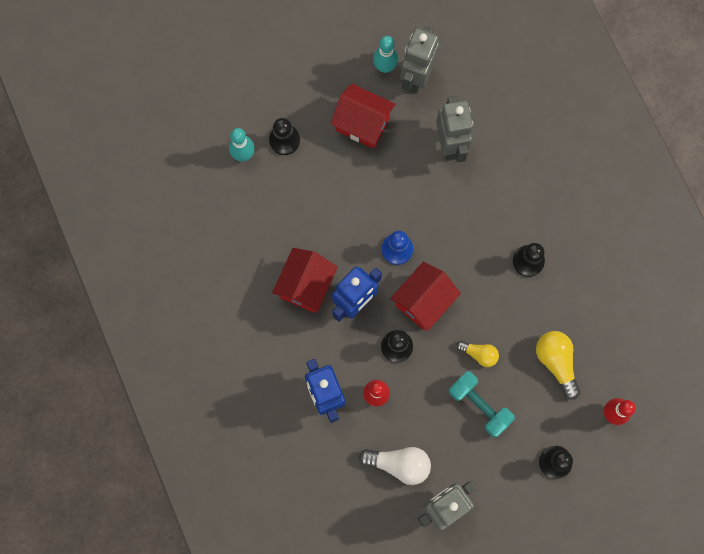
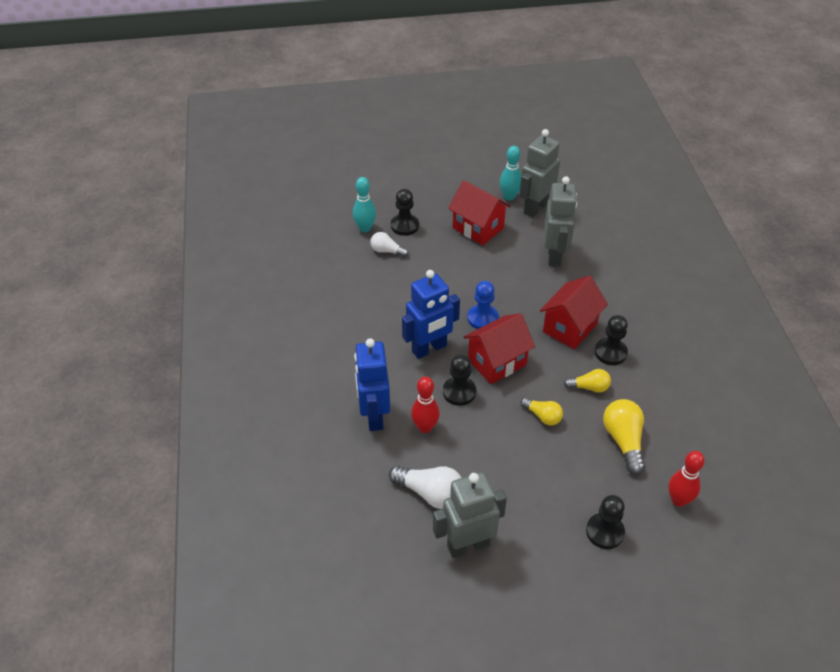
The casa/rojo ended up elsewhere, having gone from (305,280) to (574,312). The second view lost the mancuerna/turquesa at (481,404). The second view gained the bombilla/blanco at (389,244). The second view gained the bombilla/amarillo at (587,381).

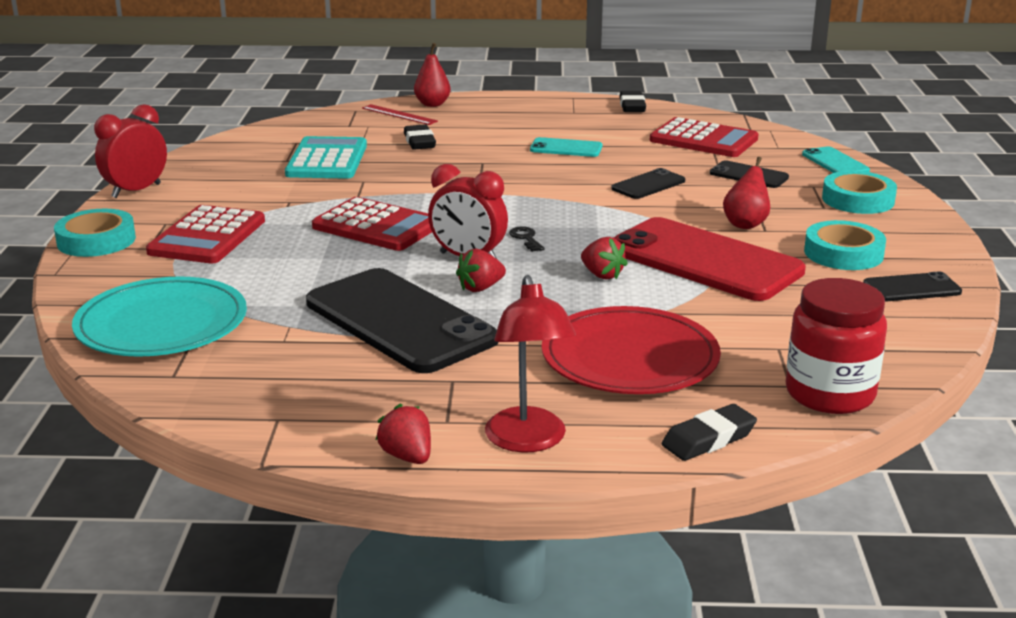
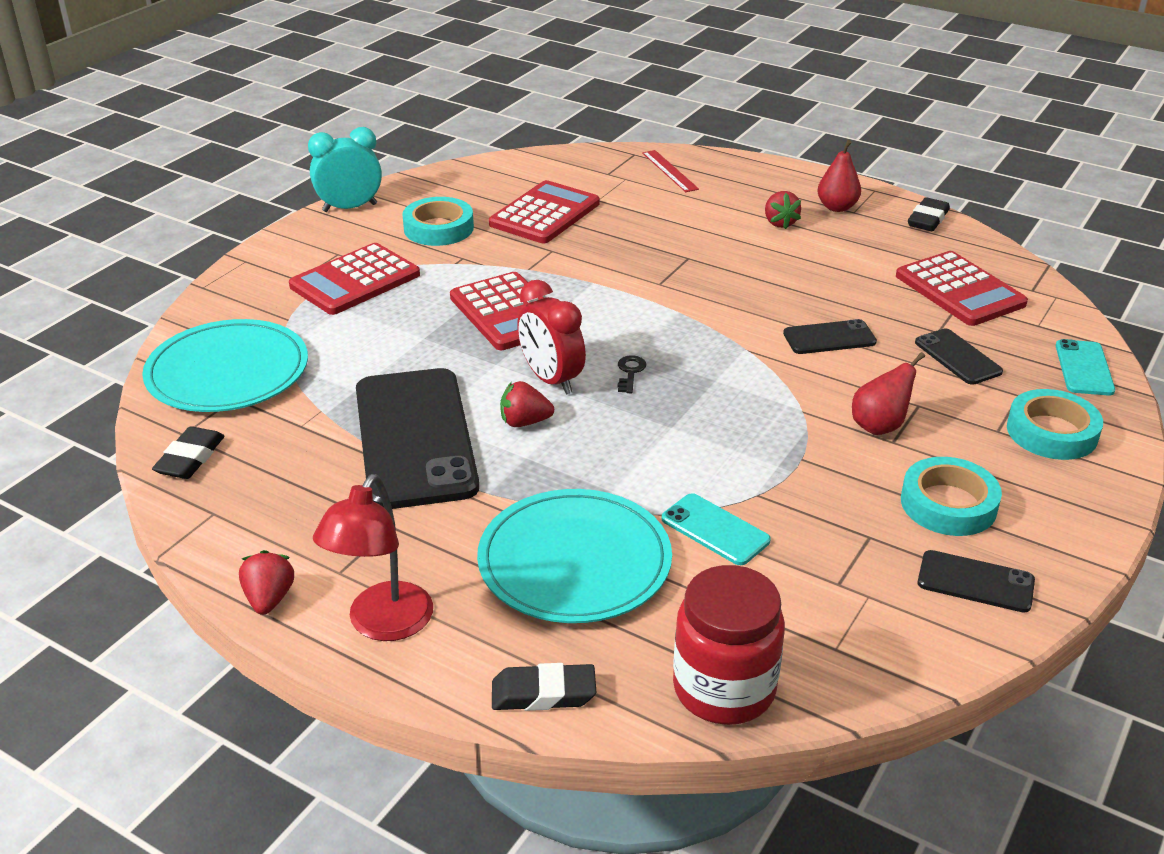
The pera/rojo ended up elsewhere, having gone from (432,75) to (839,176). What was the despertador/rojo at (130,151) turned into the despertador/turquesa at (345,169). The goma de borrar/negro ended up elsewhere, having gone from (420,137) to (188,452). What was the calculadora/turquesa at (326,157) turned into the calculadora/rojo at (544,211). The móvil/turquesa ended up elsewhere, having gone from (566,147) to (716,529). The cinta adhesiva/turquesa ended up elsewhere, having gone from (95,233) to (438,221). The second view lost the móvil/rojo at (710,259). The fresa/rojo ended up elsewhere, having gone from (604,258) to (783,210). What was the plato/rojo at (631,350) turned into the plato/turquesa at (574,556).

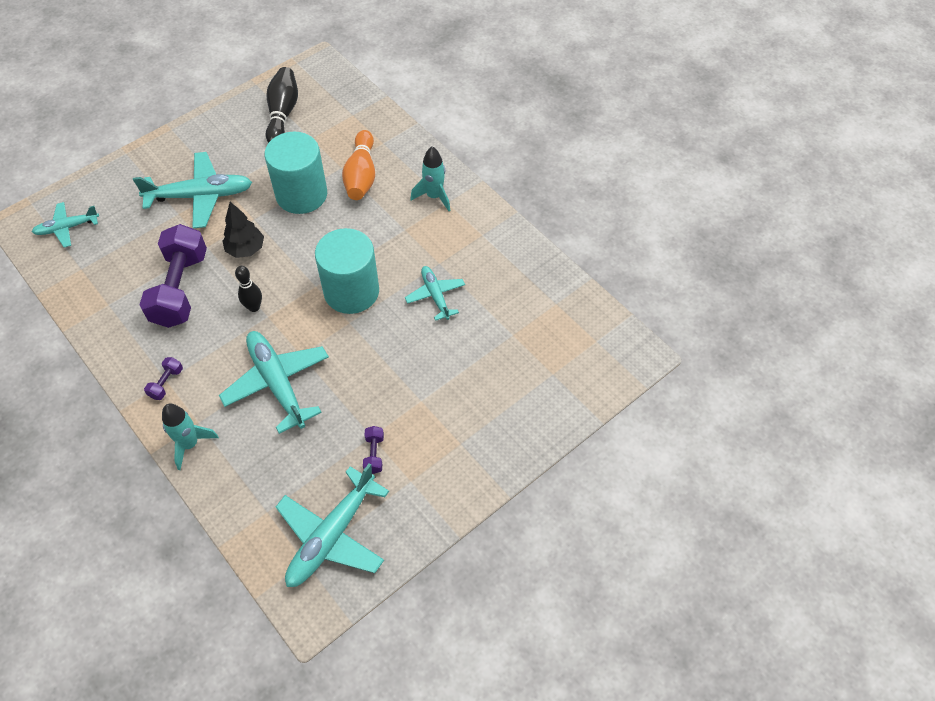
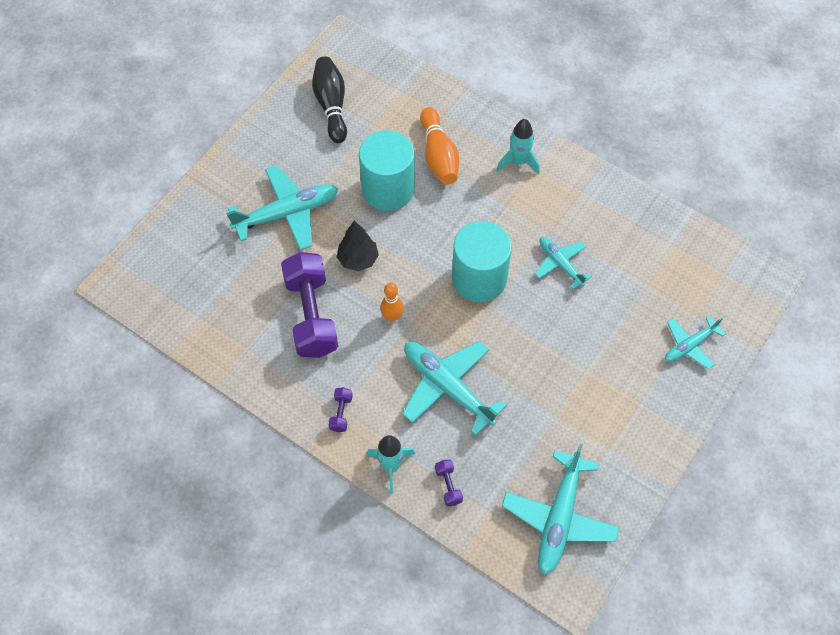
The avión/turquesa ended up elsewhere, having gone from (65,224) to (695,342). What was the bolo/negro at (248,289) turned into the bolo/naranja at (391,302). The mancuerna/morado ended up elsewhere, having gone from (373,450) to (449,483).

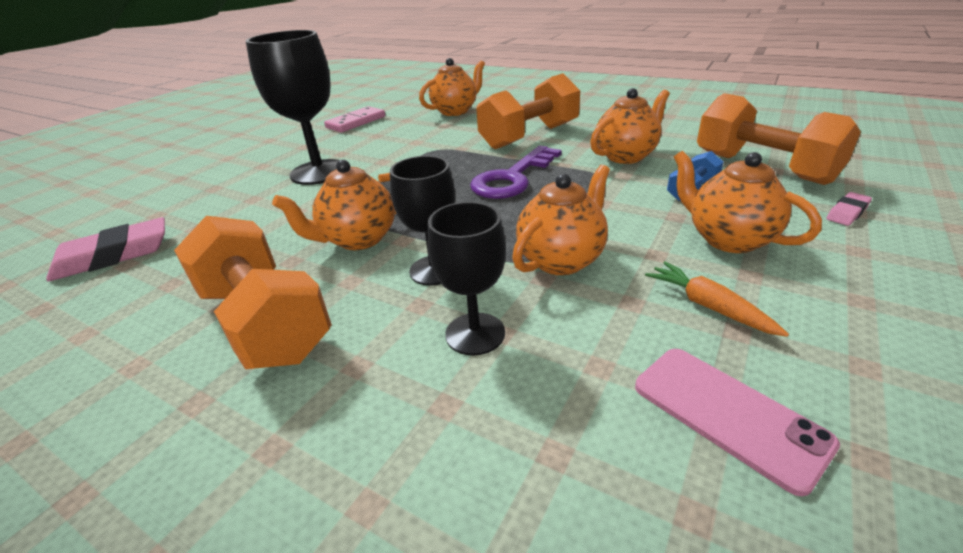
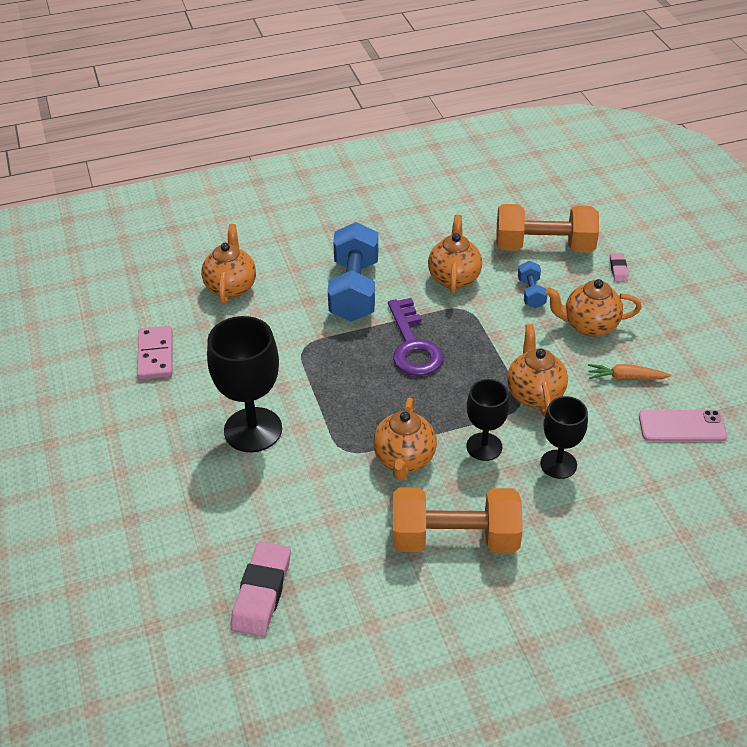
What was the mancuerna/naranja at (528,111) turned into the mancuerna/azul at (353,272).

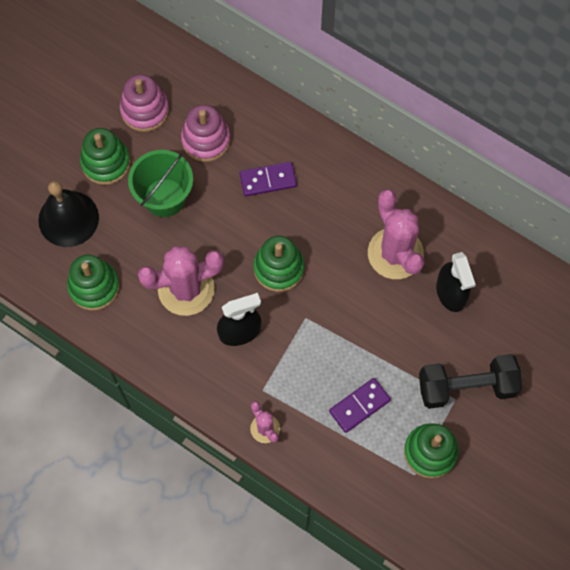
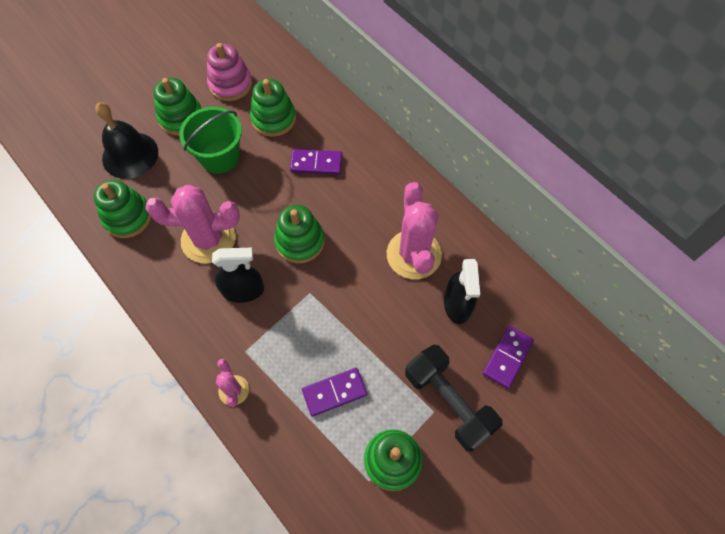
What was the juguete apilable/rosa at (206,133) turned into the juguete apilable/verde at (273,108). The mancuerna/negro at (470,381) ended up facing another way, 45 degrees clockwise from before. The second view gained the ficha de dominó/morado at (508,357).

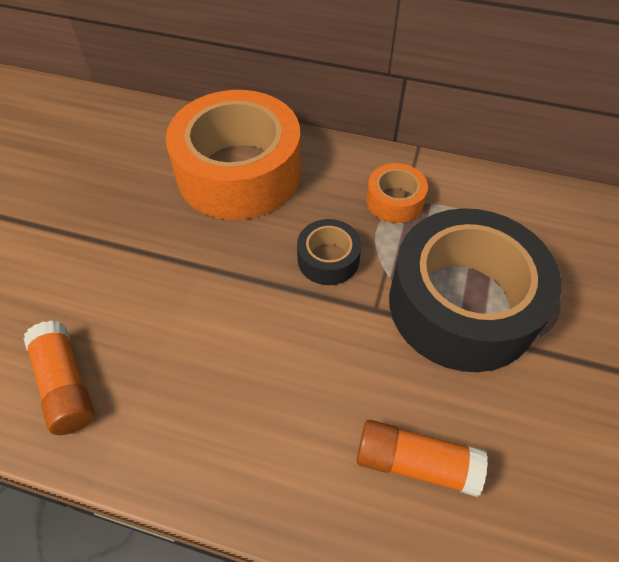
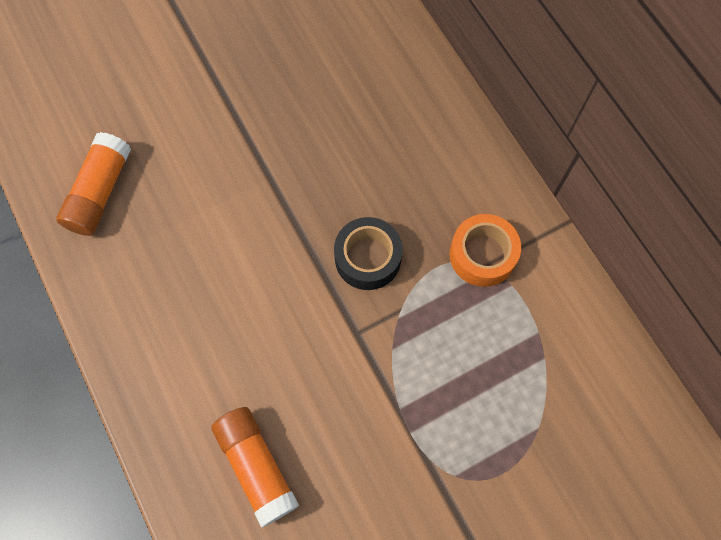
The second view lost the cinta adhesiva/naranja at (233,155). The second view lost the cinta adhesiva/negro at (475,290).

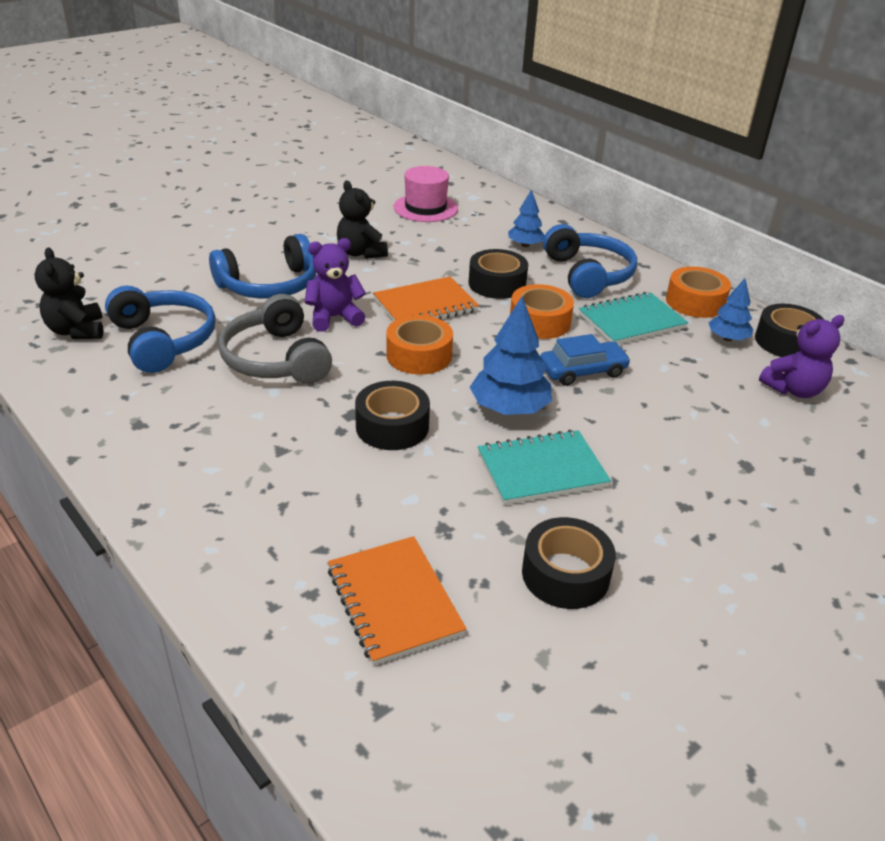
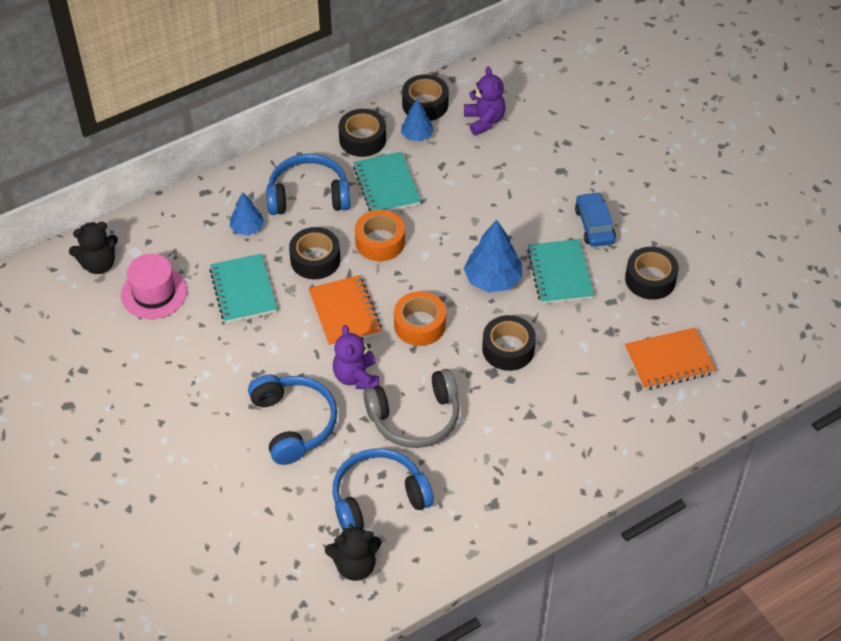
The osito/negro ended up elsewhere, having gone from (362,219) to (93,248). What was the cinta adhesiva/naranja at (698,292) turned into the cinta adhesiva/negro at (362,133). The coche/azul ended up elsewhere, having gone from (585,360) to (595,219). The second view gained the cuaderno/turquesa at (243,288).

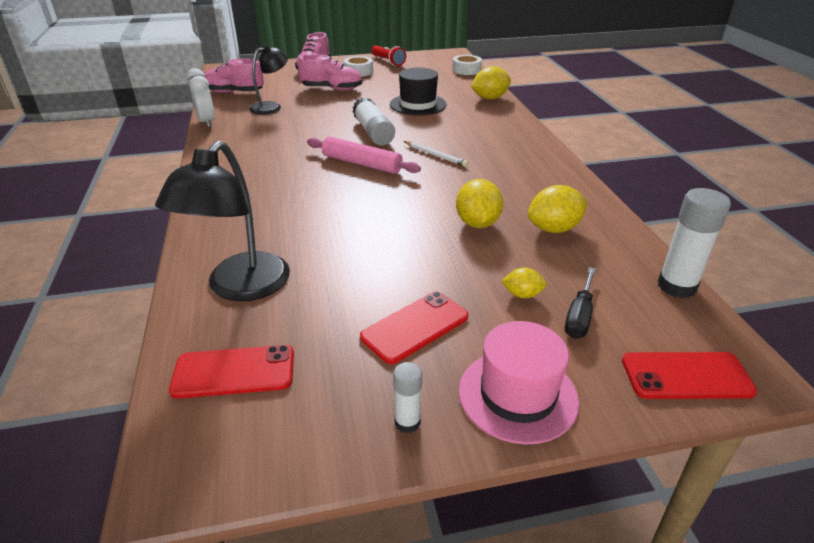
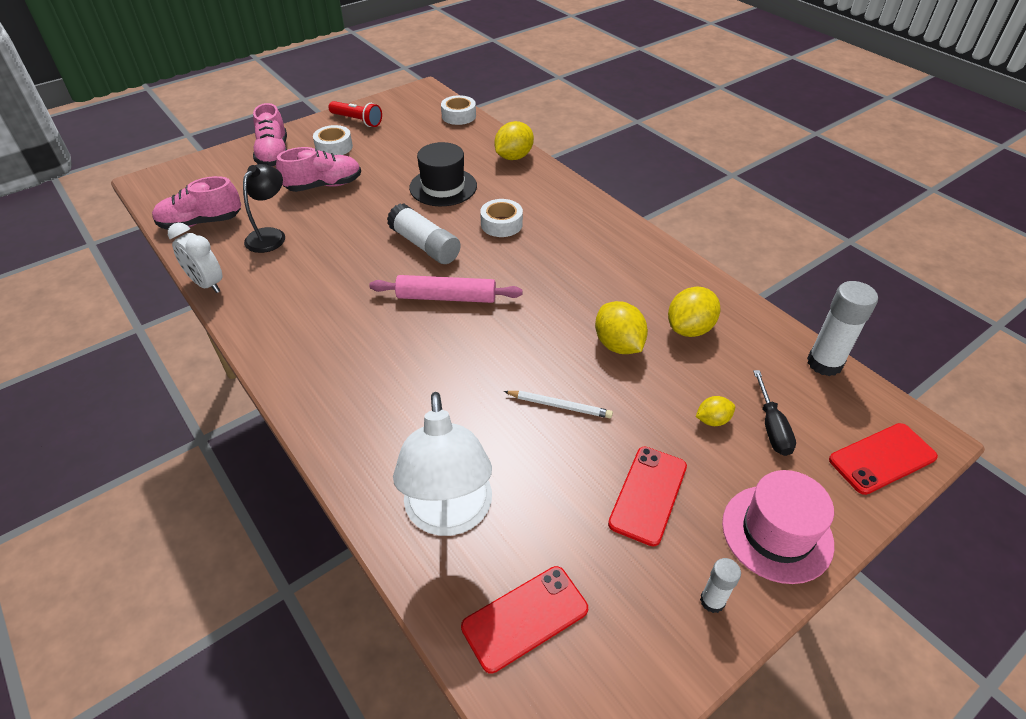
What was the lámpara/negro at (222,221) turned into the lámpara/blanco at (442,464). The lápiz/blanco ended up elsewhere, having gone from (436,154) to (558,404). The second view gained the cinta adhesiva/blanco at (501,218).

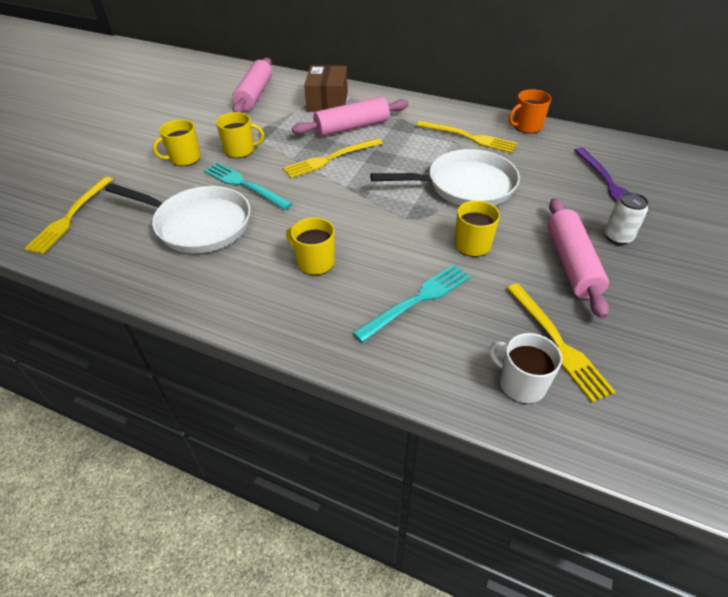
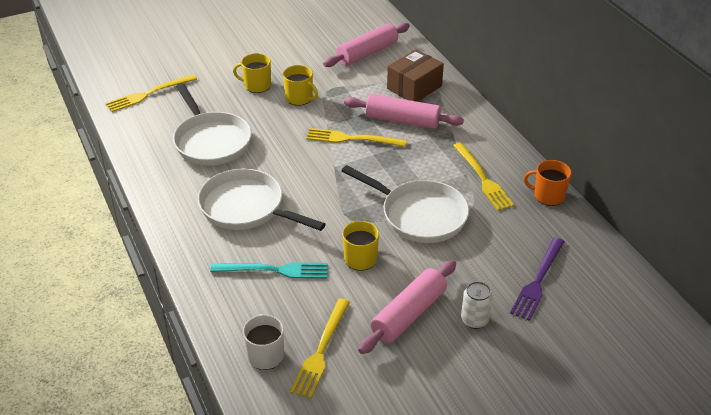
The second view lost the tenedor/turquesa at (248,186). Where the taza/amarillo stood at (310,246), the sartén/blanco came to stand at (262,199).

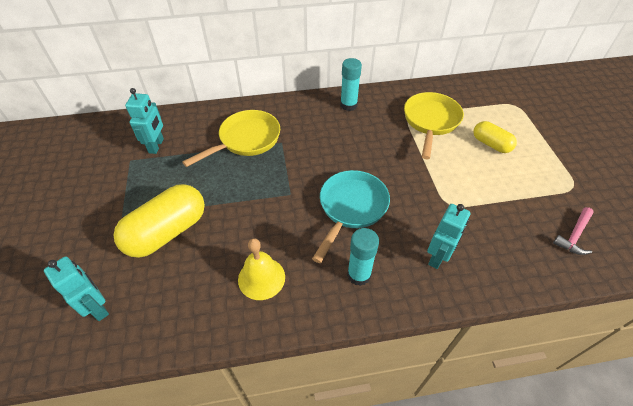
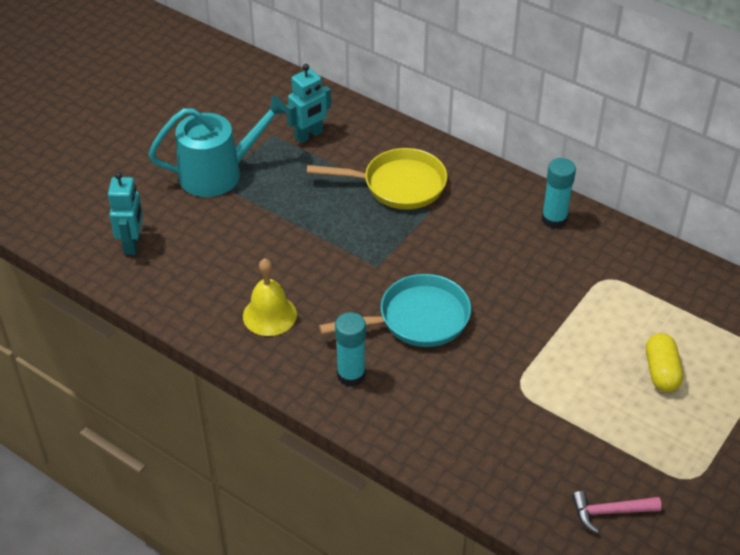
The second view lost the sartén/amarillo at (434,125). The second view lost the cápsula/amarillo at (159,221). The second view lost the robot/turquesa at (449,236). The second view gained the regadera/turquesa at (218,146).

